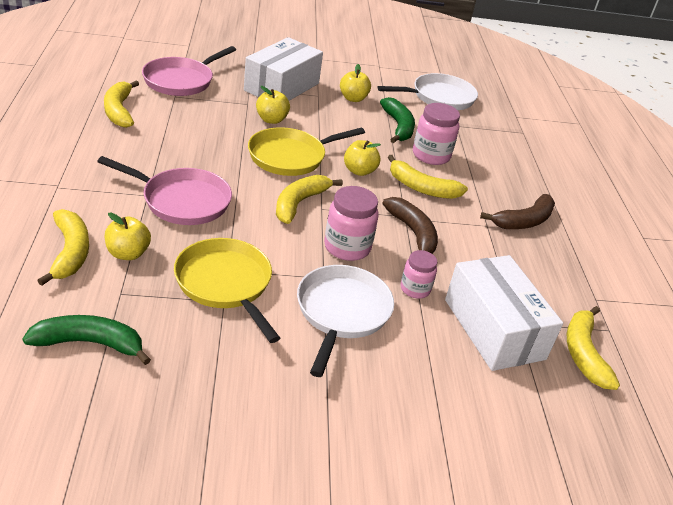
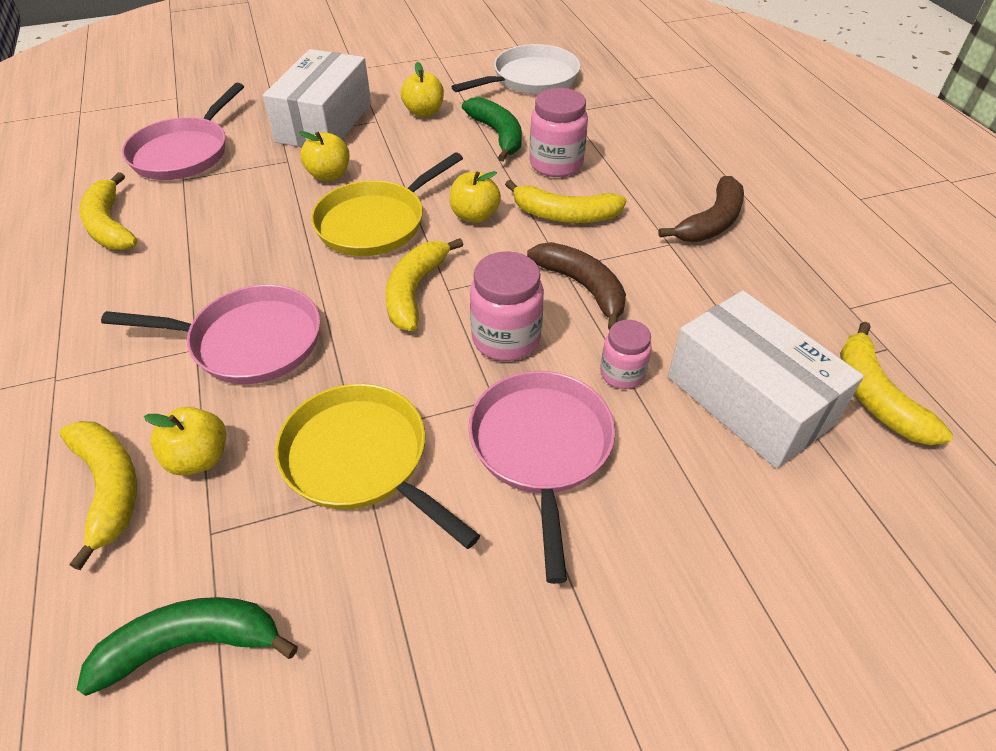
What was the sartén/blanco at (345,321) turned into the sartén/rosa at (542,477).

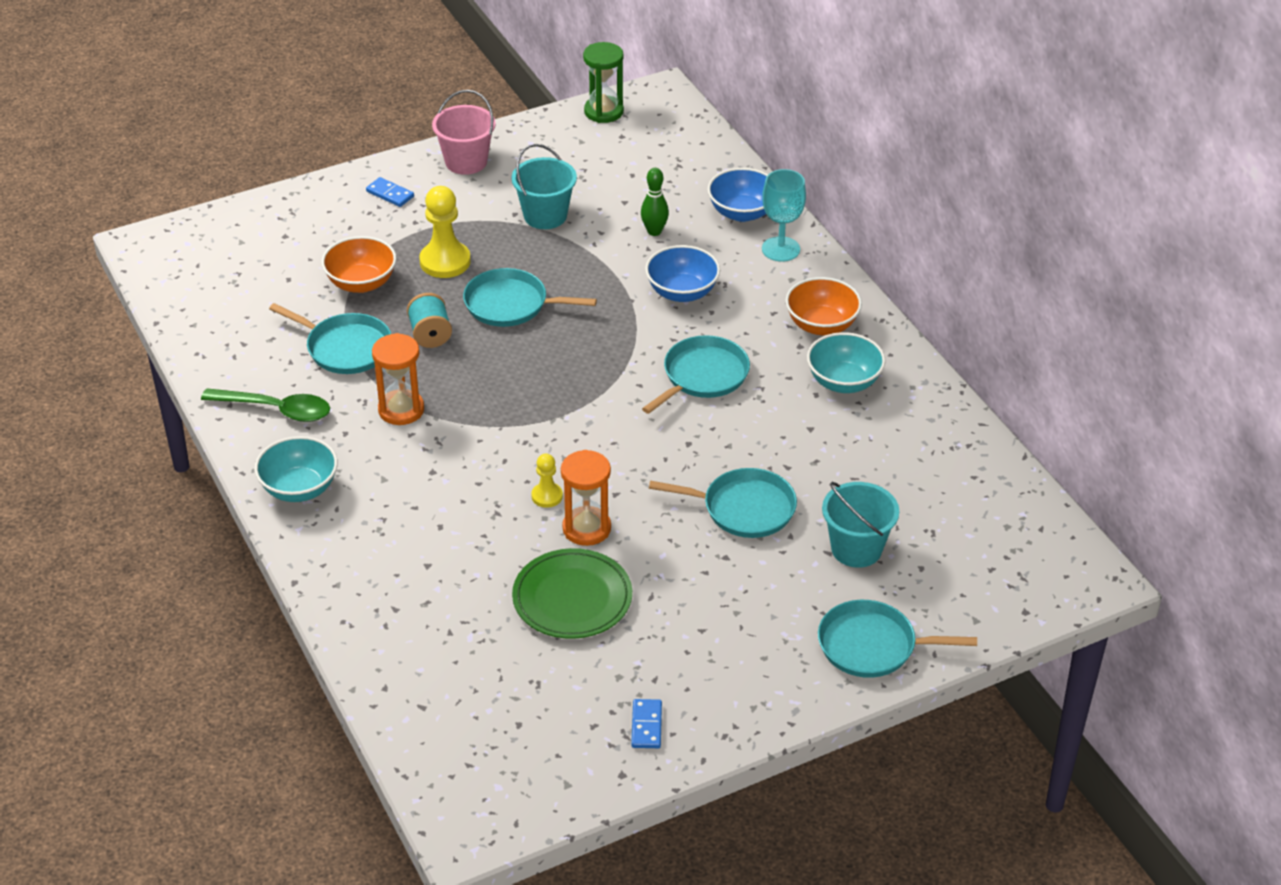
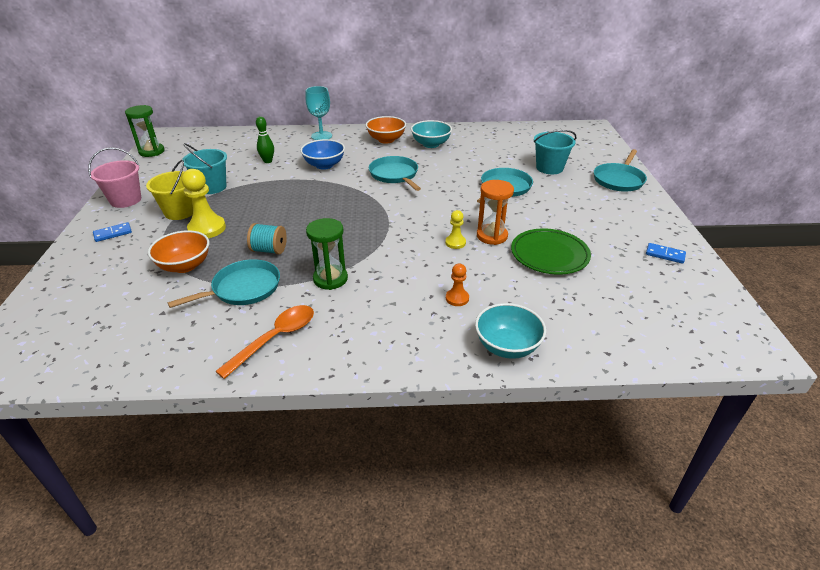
The second view lost the cuenco/azul at (737,195). The second view lost the sartén/turquesa at (530,297). What was the reloj de arena/naranja at (398,379) turned into the reloj de arena/verde at (327,254). What was the cuchara/verde at (265,405) turned into the cuchara/naranja at (264,342). The cuenco/turquesa ended up elsewhere, having gone from (296,469) to (510,331). The second view gained the balde/amarillo at (169,190). The second view gained the peón/naranja at (457,285).

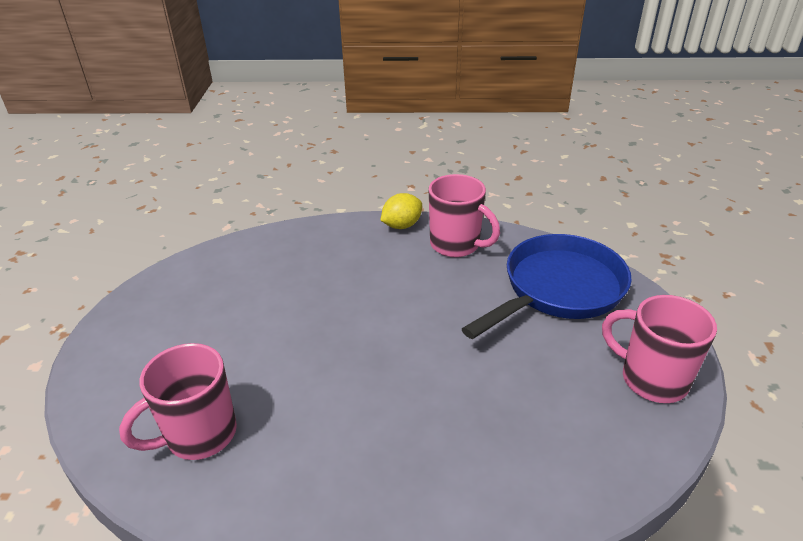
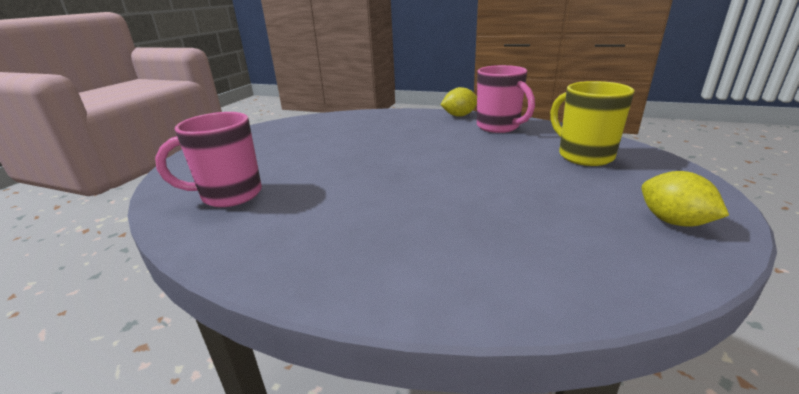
Where the sartén/azul stood at (547,286), the taza/amarillo came to stand at (592,123). Where the taza/rosa stood at (659,349), the limón/amarillo came to stand at (685,199).

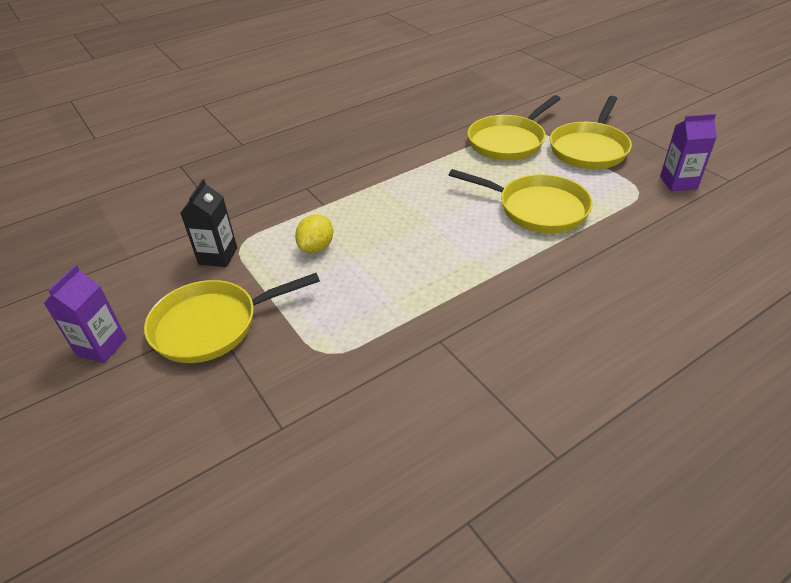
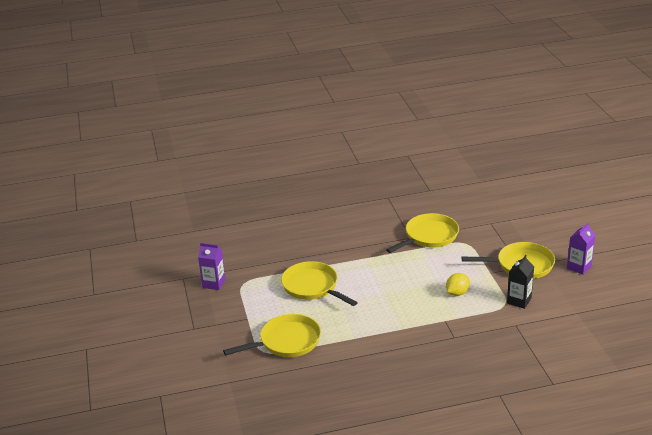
The sartén/amarillo ended up elsewhere, having gone from (591,132) to (422,233).

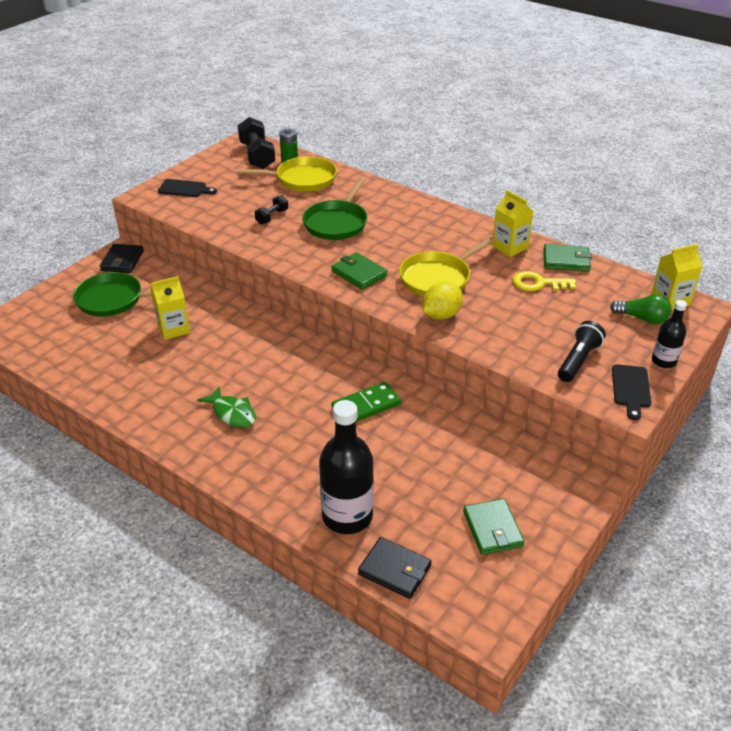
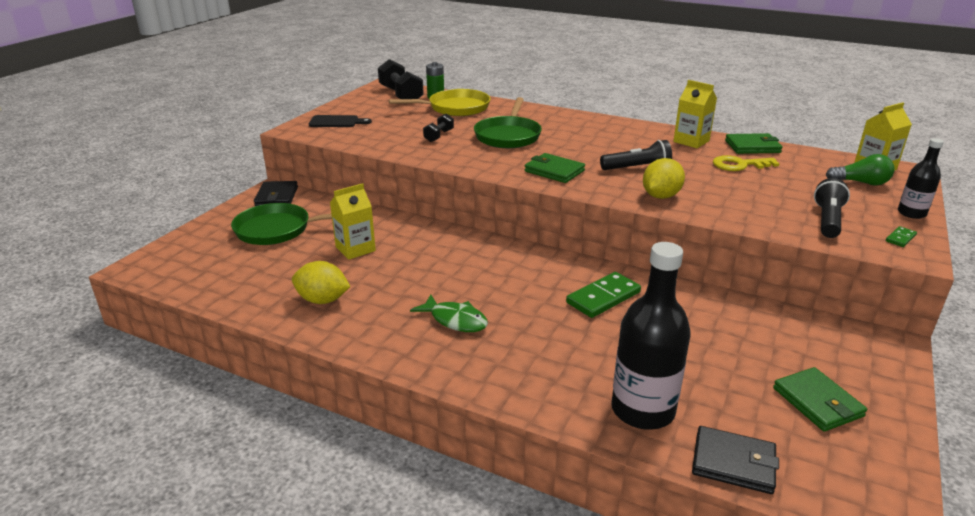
Where the sartén/amarillo stood at (447,266), the lámpara de mano/negro came to stand at (636,155). Where the tabla de cortar/negro stood at (631,392), the ficha de dominó/verde came to stand at (901,236). The second view gained the limón/amarillo at (321,282).

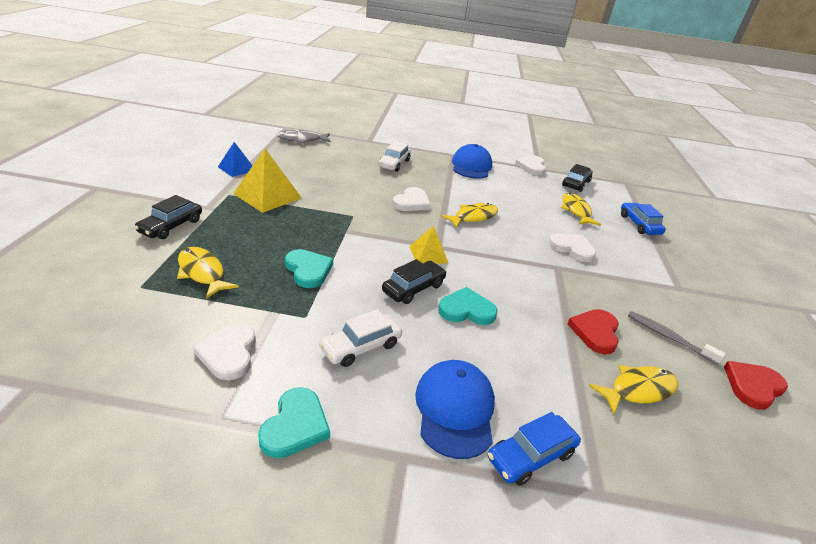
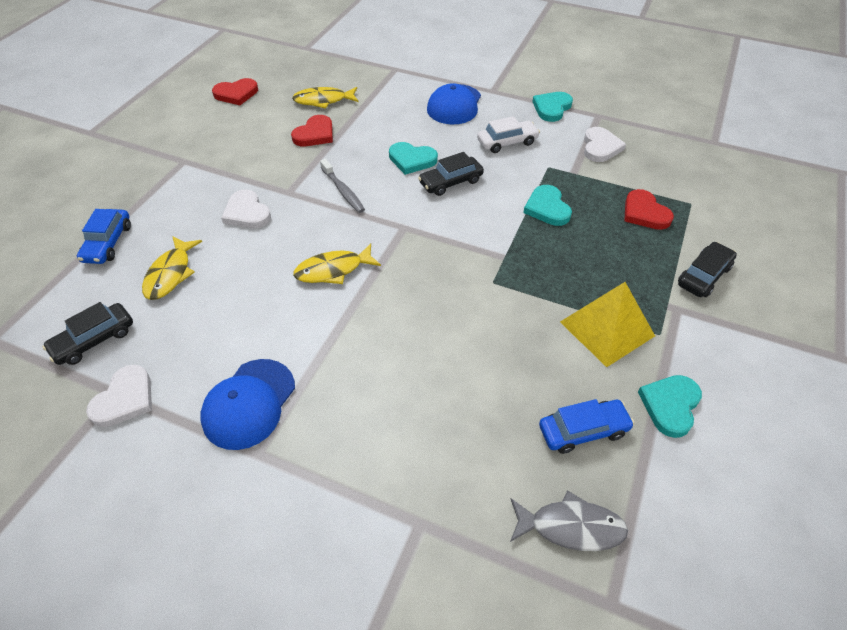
The second view lost the coche/blanco at (395,156). Where the pirámide/azul stood at (235,159), the corazón/turquesa came to stand at (670,406). The second view lost the corazón/blanco at (412,199). The second view lost the pirámide/amarillo at (428,244). Where the pez/amarillo stood at (208,273), the corazón/rojo came to stand at (649,209). The cepillo de dientes/gris ended up elsewhere, having gone from (676,338) to (342,186). The coche/azul ended up elsewhere, having gone from (534,449) to (587,426).

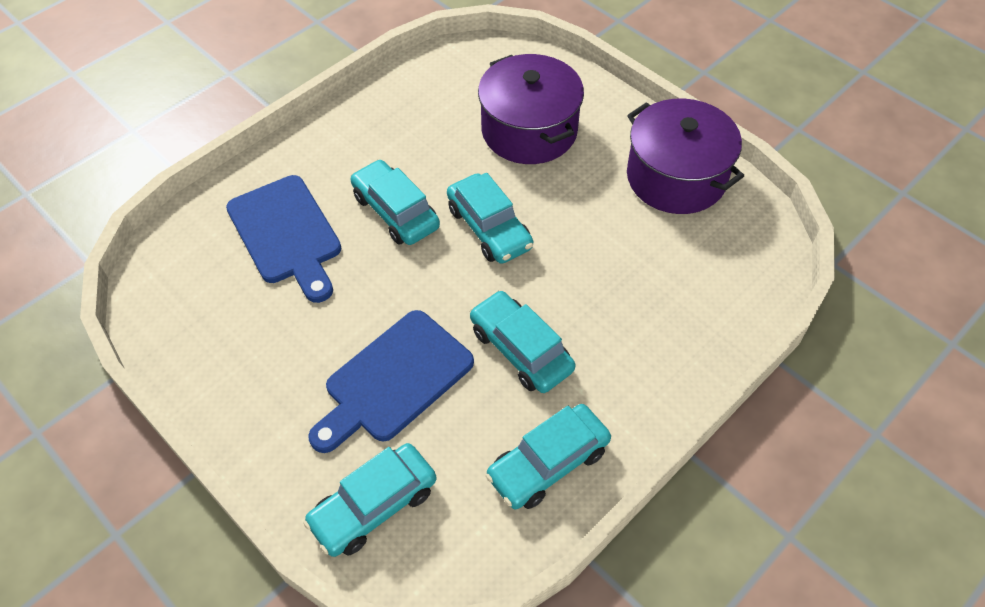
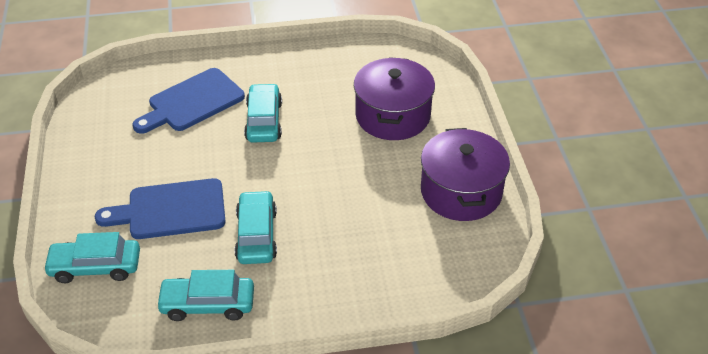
The second view lost the coche/turquesa at (490,218). The tabla de cortar/azul at (283,239) ended up facing another way, 45 degrees clockwise from before.

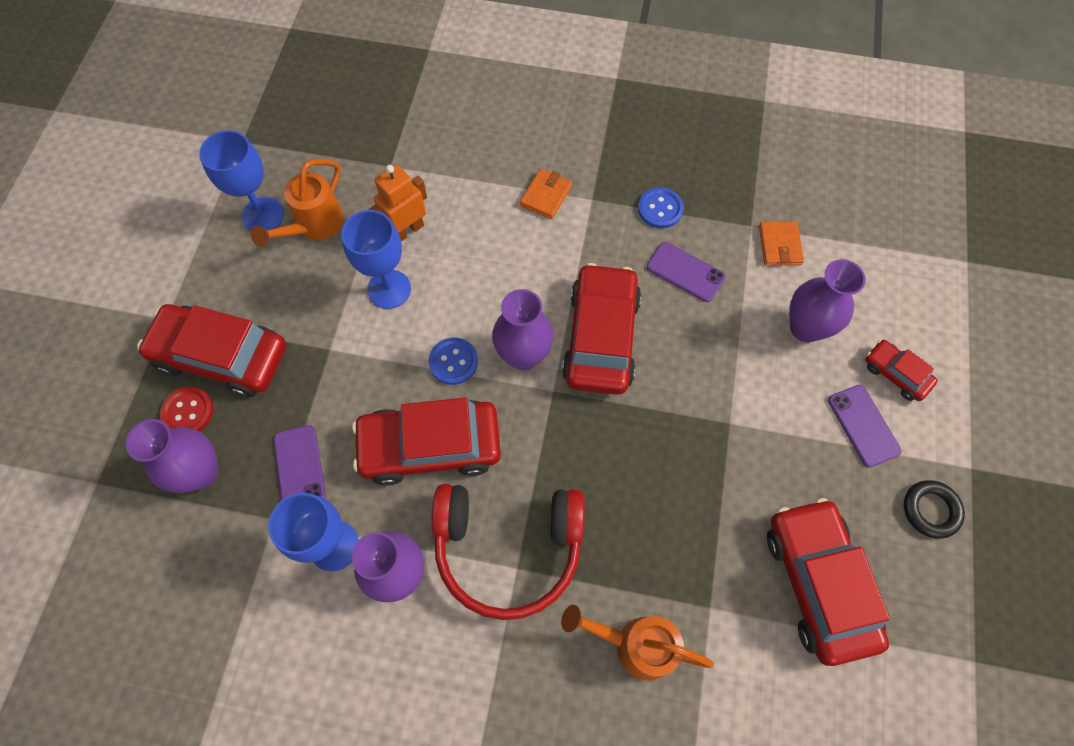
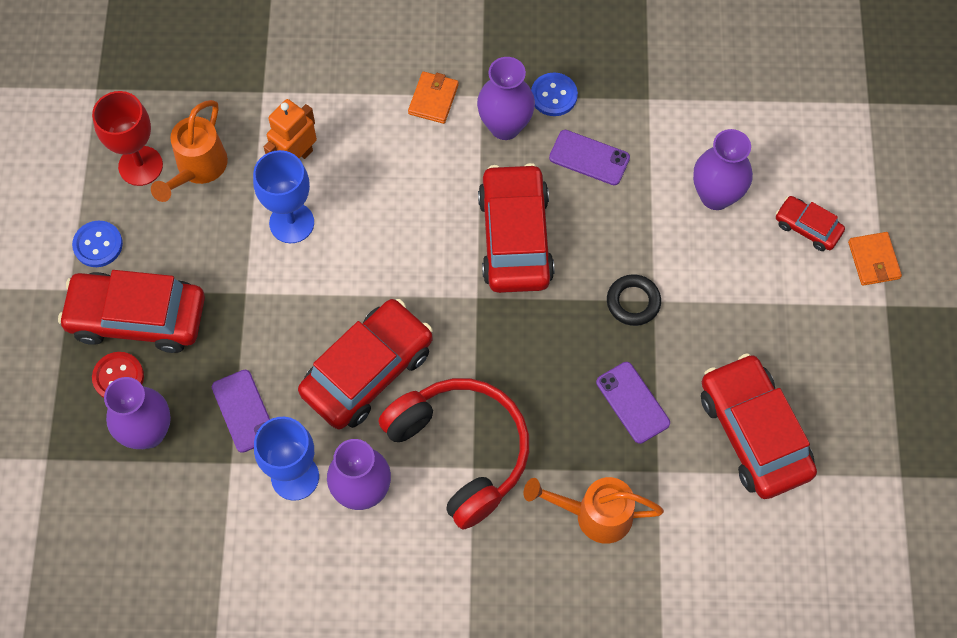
What was the copa/azul at (241,180) turned into the copa/rojo at (127,138). The cartera/naranja ended up elsewhere, having gone from (781,243) to (875,259). The florero/morado ended up elsewhere, having gone from (523,329) to (506,98). The botón/azul ended up elsewhere, having gone from (453,361) to (97,244). The móvil/morado ended up elsewhere, having gone from (865,426) to (633,403). The coche/rojo at (426,441) ended up facing another way, 150 degrees clockwise from before. The anillo/negro ended up elsewhere, having gone from (934,509) to (634,300). The auriculares/rojo at (508,552) ended up facing another way, 120 degrees counterclockwise from before.

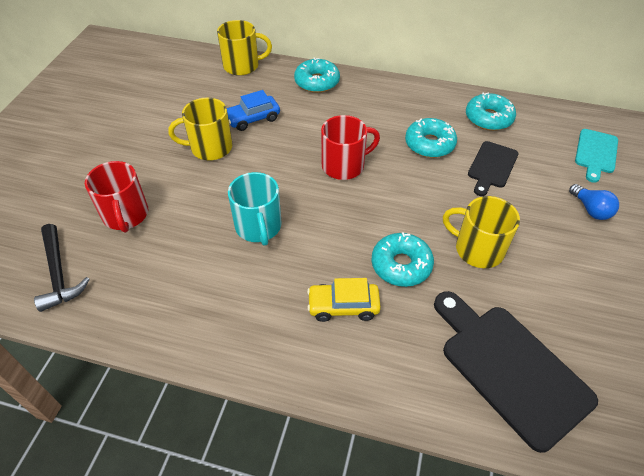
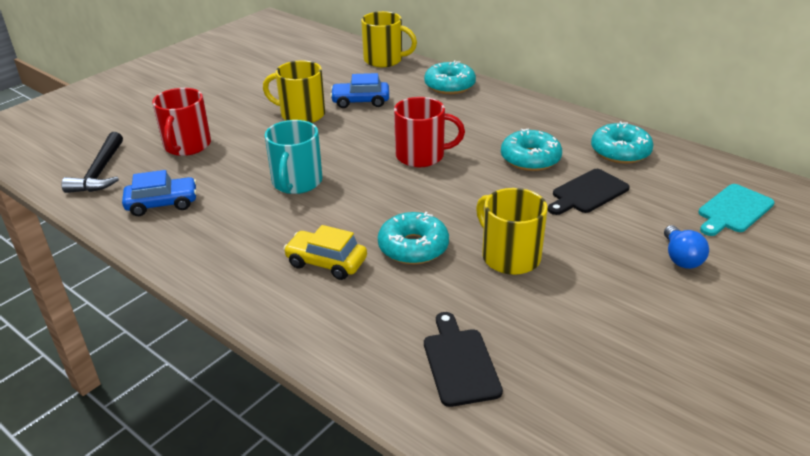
The size of the tabla de cortar/negro at (516,372) changed by a factor of 0.57. The second view gained the coche/azul at (159,193).

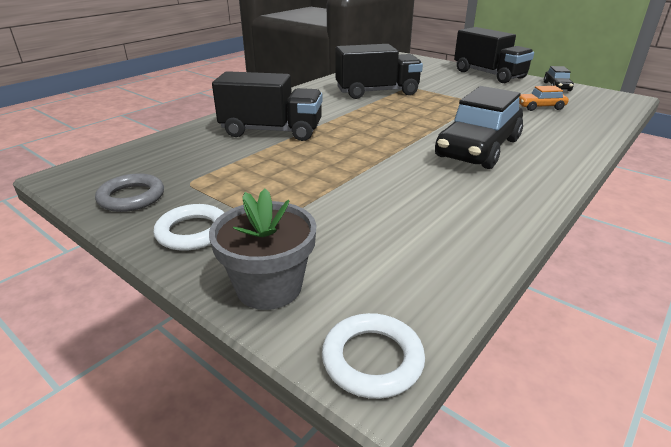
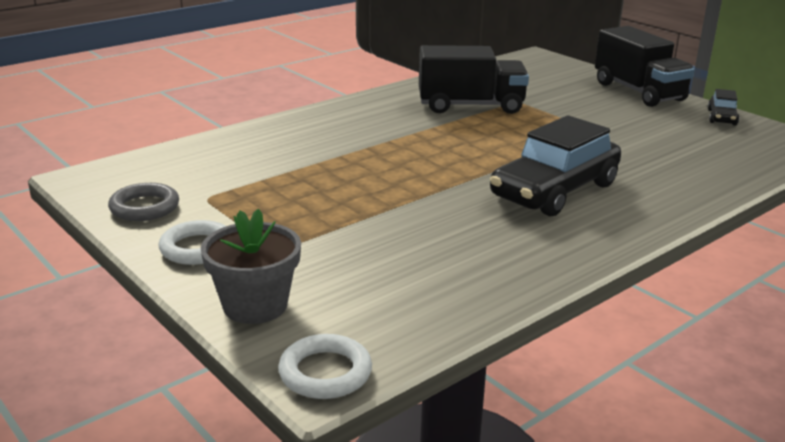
The second view lost the camión/negro at (267,106). The second view lost the coche/naranja at (544,98).

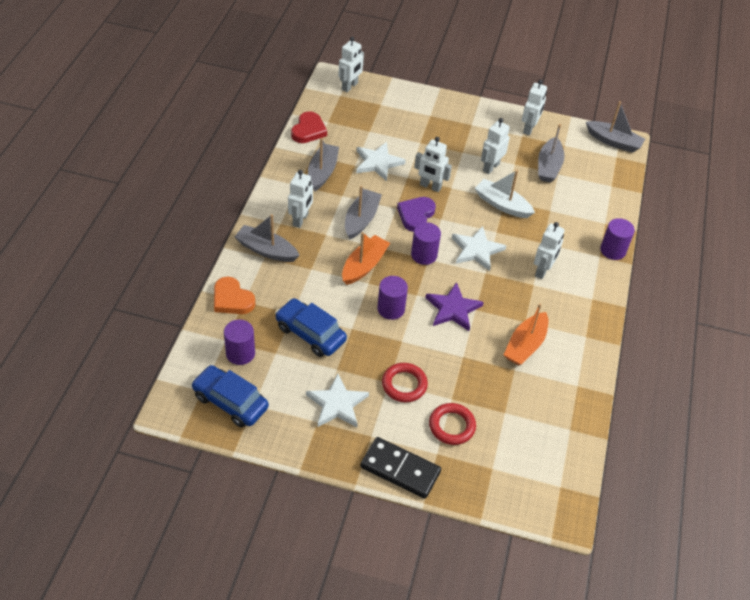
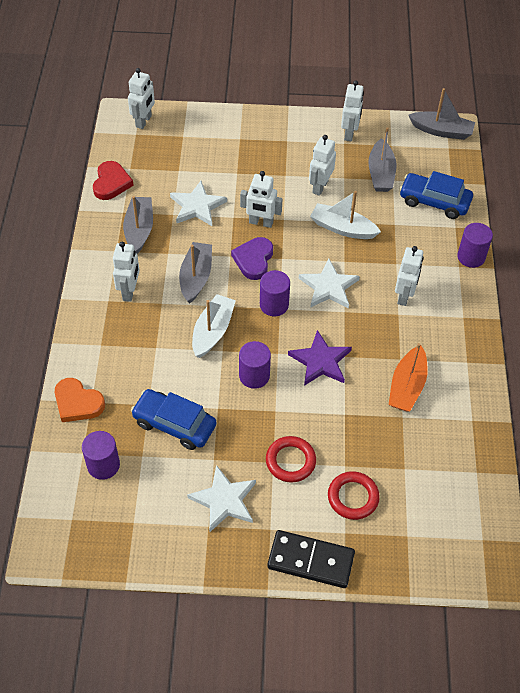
The second view lost the barco/gris at (267,238). What was the barco/naranja at (366,258) turned into the barco/blanco at (214,326). The coche/azul ended up elsewhere, having gone from (230,396) to (436,195).

